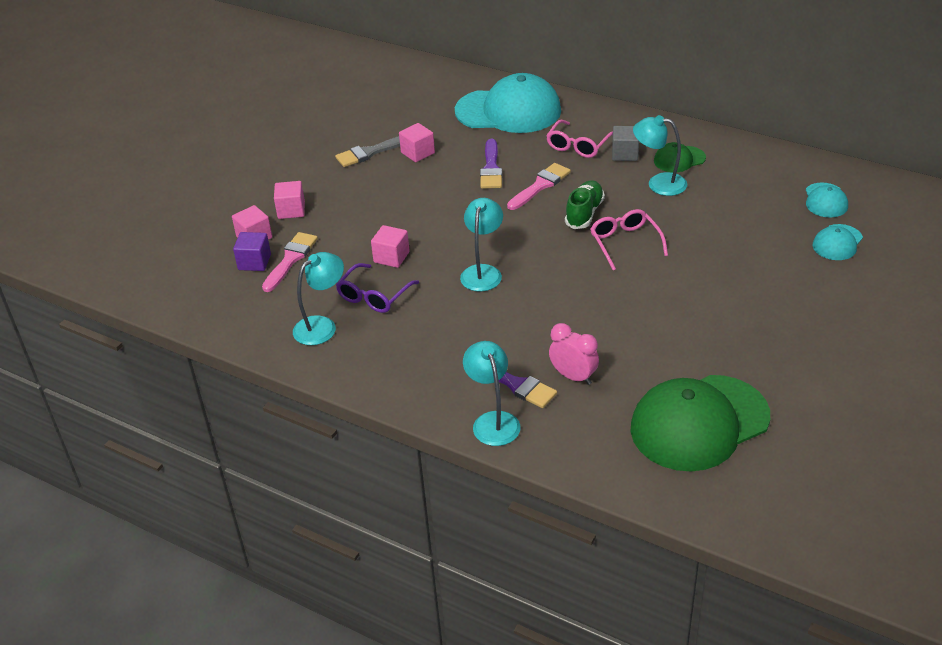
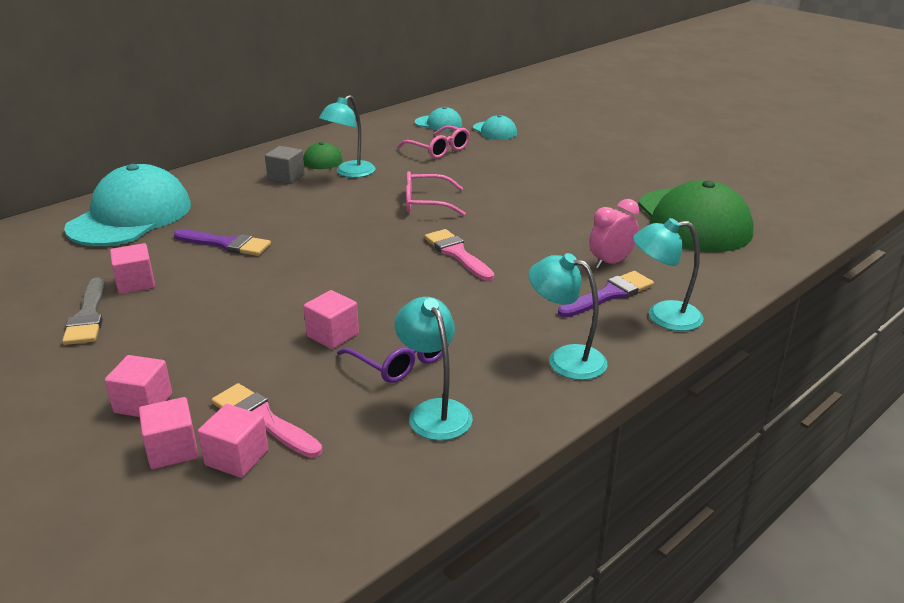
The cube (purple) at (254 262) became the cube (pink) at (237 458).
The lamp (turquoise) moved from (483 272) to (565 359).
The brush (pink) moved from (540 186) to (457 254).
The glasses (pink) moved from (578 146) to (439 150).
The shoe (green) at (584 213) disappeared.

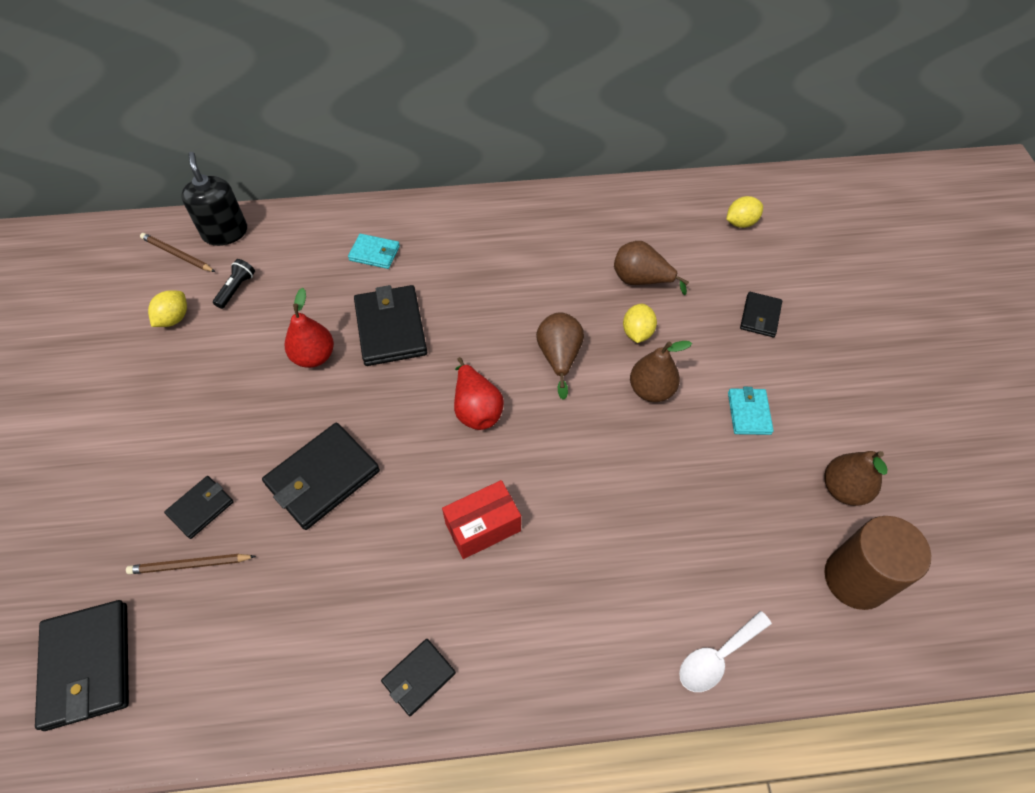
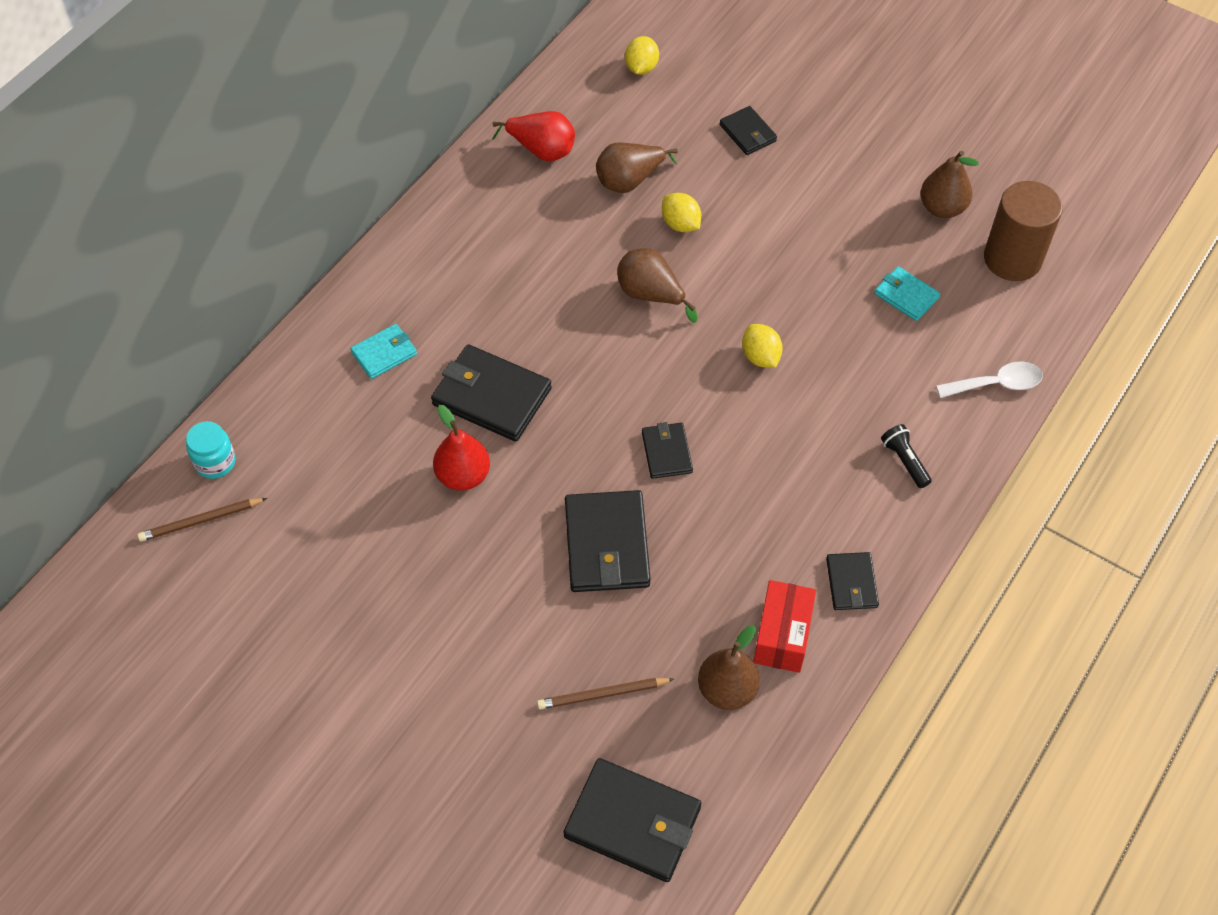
The pencil (brown) at (190 565) turned 45 degrees clockwise.
The lemon (yellow) moved from (174 318) to (760 357).
The wallet (black) moved from (201 508) to (666 452).
The soap dispenser (black) at (225 232) was replaced by the jar (turquoise) at (215 462).
The flashlight (black) moved from (236 289) to (904 461).
The box (red) moved from (483 527) to (782 636).
The pear (red) moved from (476 409) to (541 150).
The pear (brown) moved from (651 390) to (727 690).
The spoon (white) at (717 657) turned 105 degrees counterclockwise.
The wallet (turquoise) moved from (749 413) to (906 296).

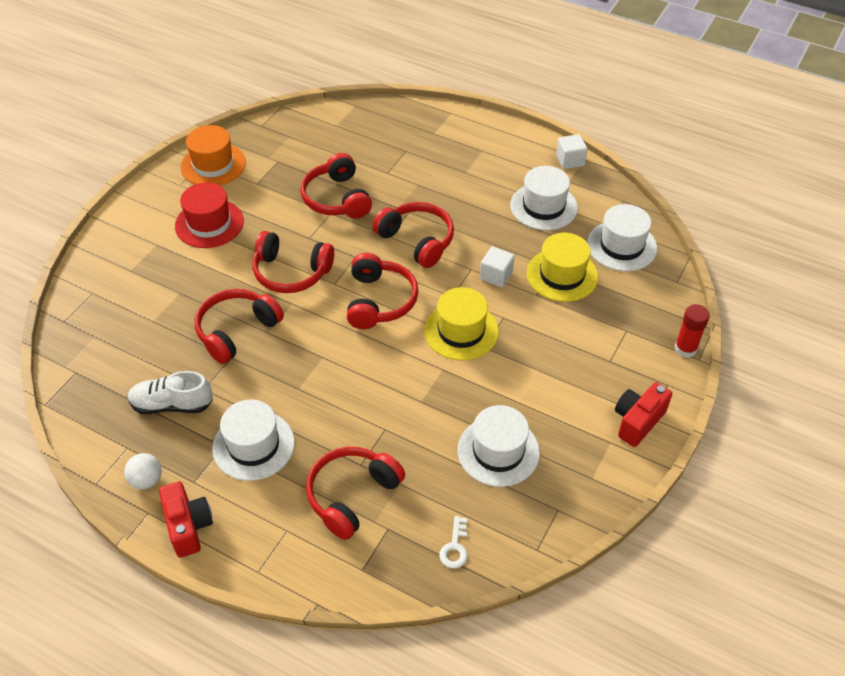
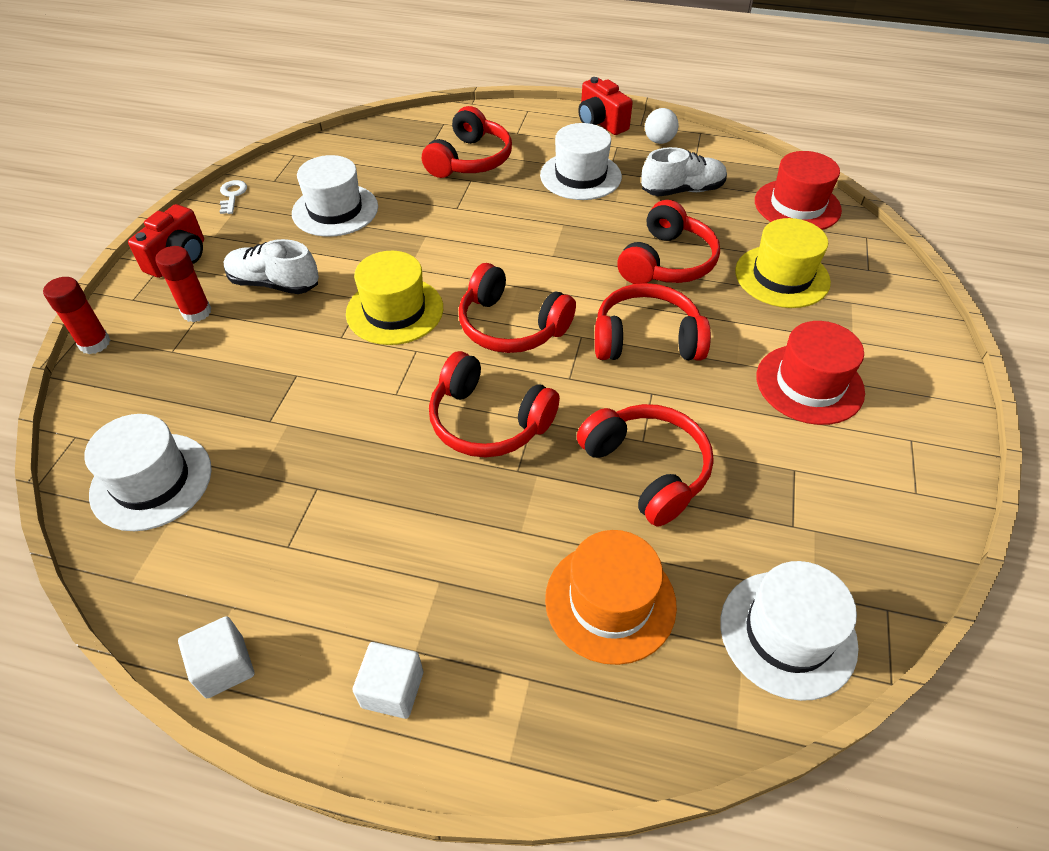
The hat (orange) moved from (213 165) to (610 601).
The headphones (red) at (379 301) turned 45 degrees counterclockwise.
The key (white) moved from (455 547) to (232 195).
The cube (white) moved from (496 275) to (392 689).
The hat (white) moved from (543 206) to (787 633).
The hat (yellow) moved from (562 275) to (782 276).
The glue stick (red) at (196 312) appeared.
The shoe (white) at (274 284) appeared.
The hat (red) at (797 205) appeared.

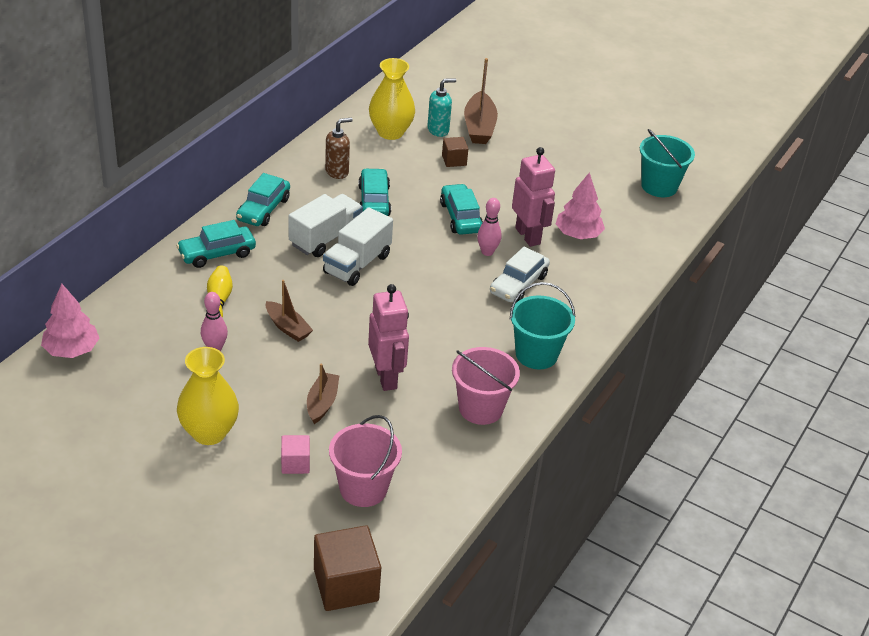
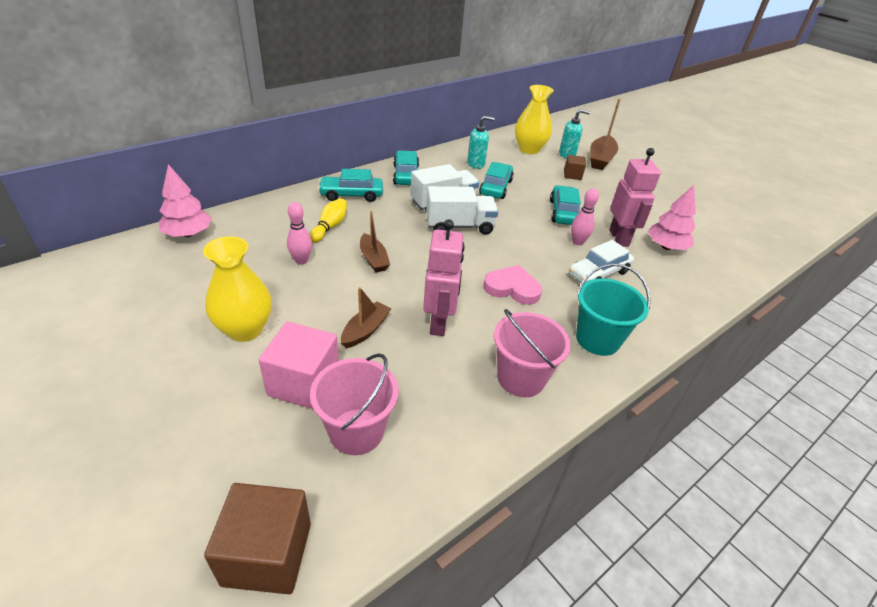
The car (turquoise) at (263 209) turned 135 degrees clockwise.
The cube (pink) at (295 463) changed to 1.84 times the size.
The truck (white) at (357 264) turned 150 degrees counterclockwise.
The soap dispenser (brown) at (337 172) became the soap dispenser (turquoise) at (476 164).
The bucket (turquoise) at (659 186) disappeared.
The heart (pink) at (512 288) appeared.

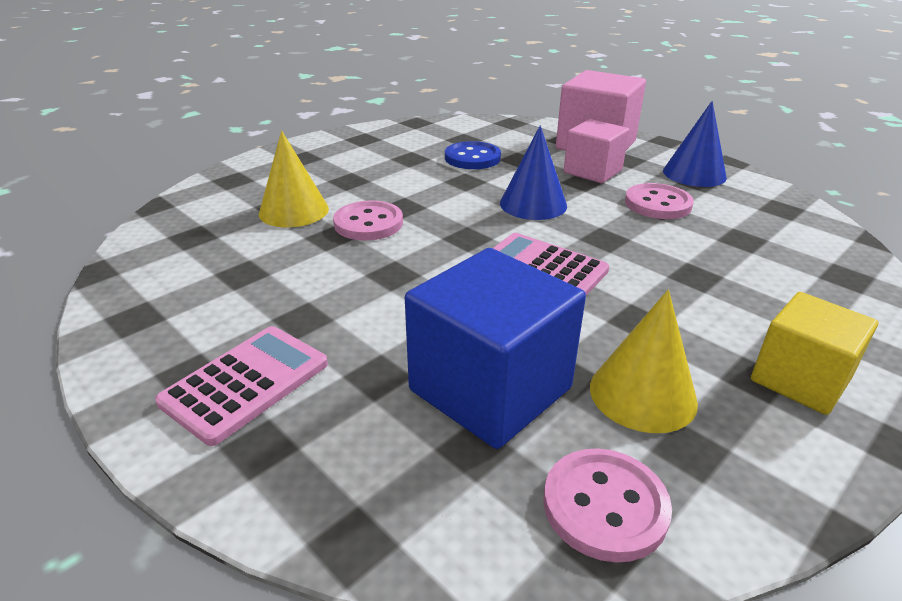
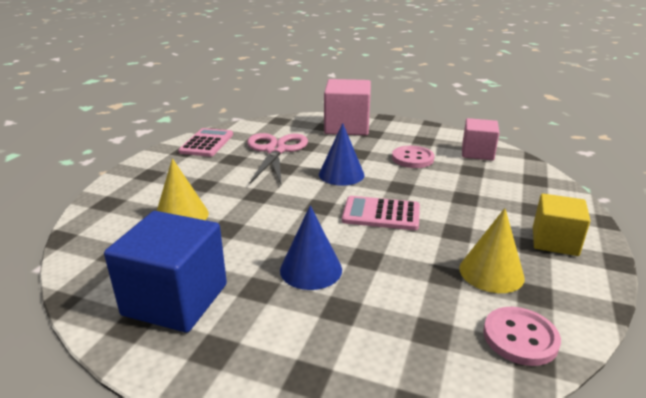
The calculator (pink) moved from (246 383) to (207 143).
The button (pink) at (368 223) disappeared.
The cube (blue) moved from (490 389) to (175 299).
The button (blue) at (472 158) was replaced by the scissors (pink) at (276 150).
The cube (pink) moved from (592 171) to (477 153).
The cone (blue) moved from (694 174) to (311 269).

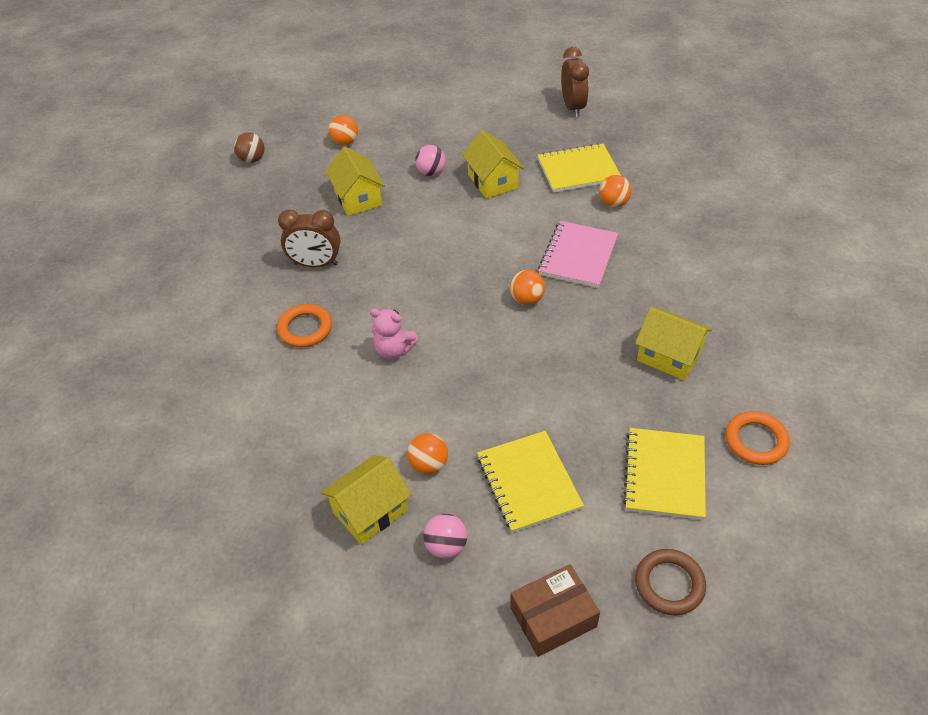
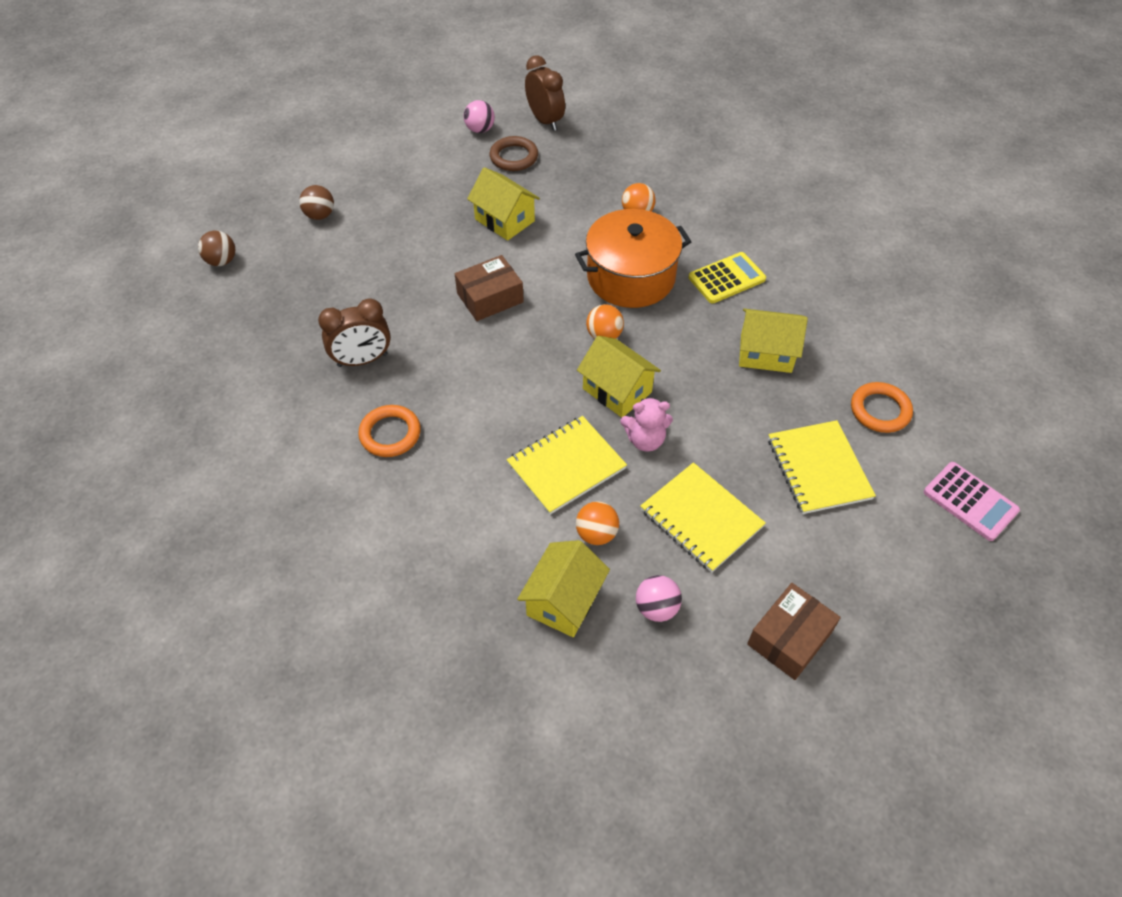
The house (yellow) moved from (358 198) to (617 390).
The ball (orange) at (345 142) became the ball (brown) at (320 215).
The teddy bear (pink) moved from (393 350) to (645 440).
The ball (pink) moved from (431 172) to (480 130).
The notebook (yellow) moved from (578 170) to (566 466).
The notebook (pink) at (578 256) was replaced by the pot (orange) at (631 277).
The ring (brown) moved from (669 584) to (514 157).
The box (brown) at (490 298) appeared.
The calculator (yellow) at (727 278) appeared.
The calculator (pink) at (970 501) appeared.

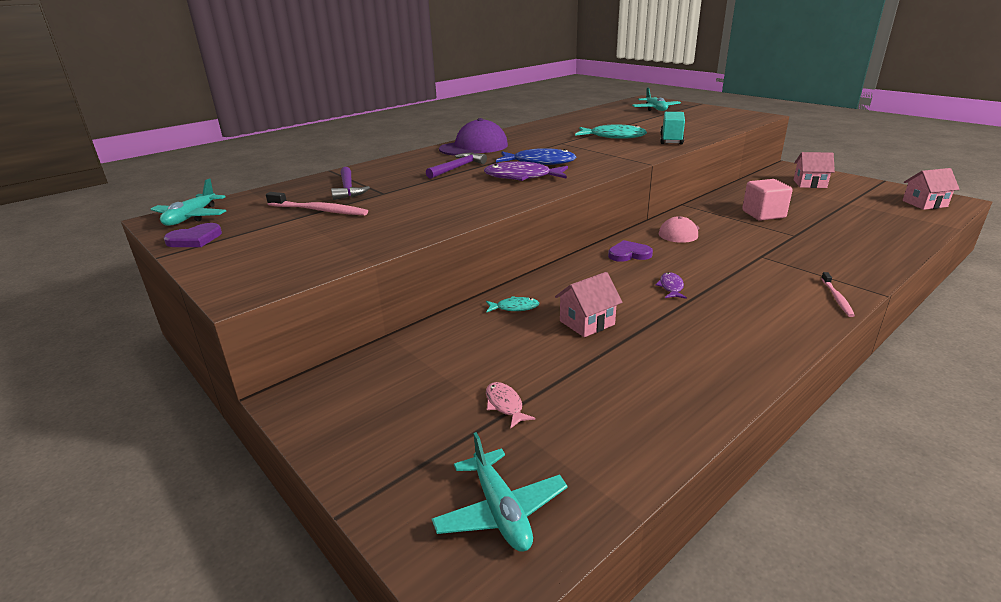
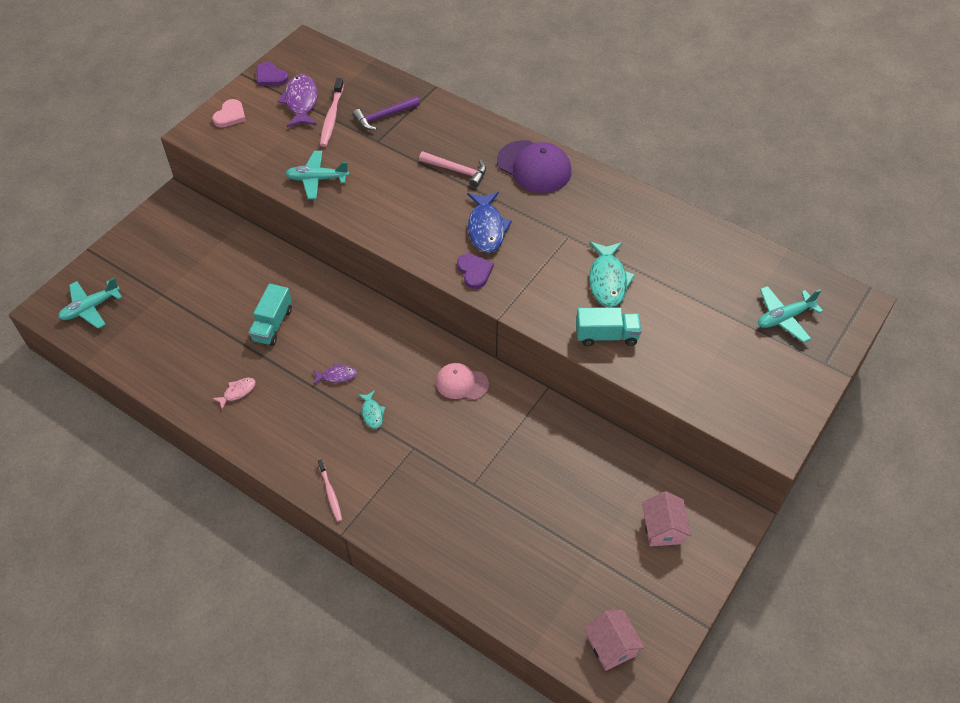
The plane (turquoise) moved from (191 217) to (317 179).
The hammer (purple) at (457 168) became the hammer (pink) at (457 171).
The fish (purple) moved from (522 177) to (301 102).
The fish (turquoise) moved from (514 307) to (372 413).
The fish (pink) moved from (505 405) to (237 392).
The house (pink) at (587 323) was replaced by the truck (turquoise) at (272 325).
The heart (purple) moved from (629 254) to (474 272).
The cube (pink) at (763 214) disappeared.
The toothbrush (pink) at (837 298) turned 105 degrees counterclockwise.
The heart (pink) at (230 115) appeared.

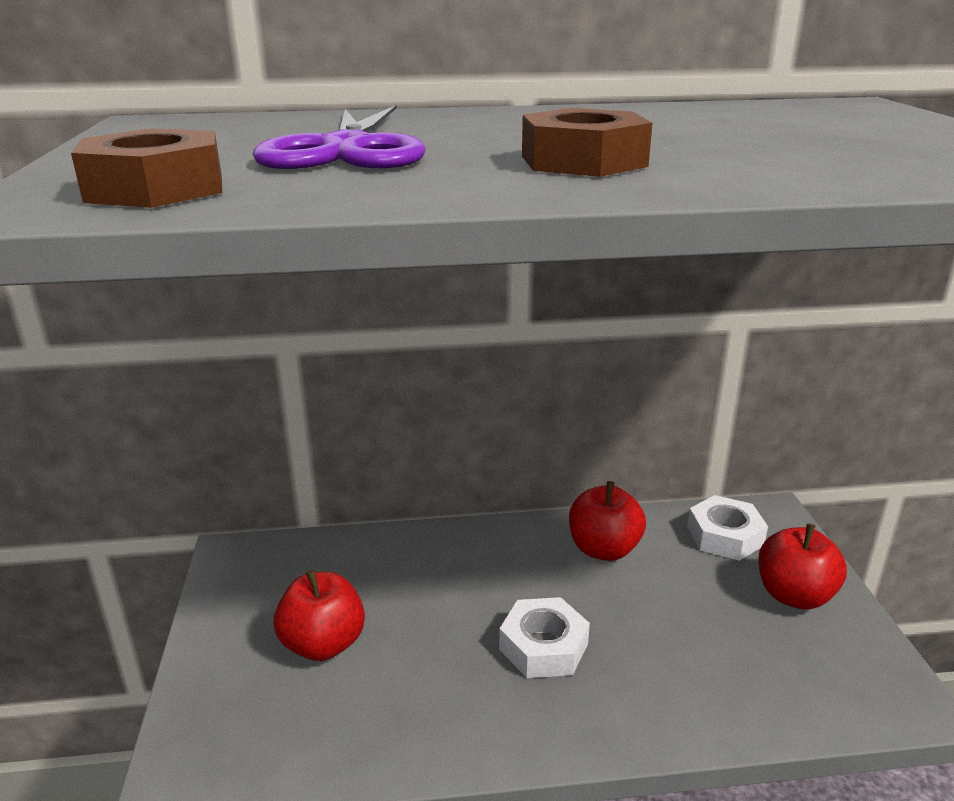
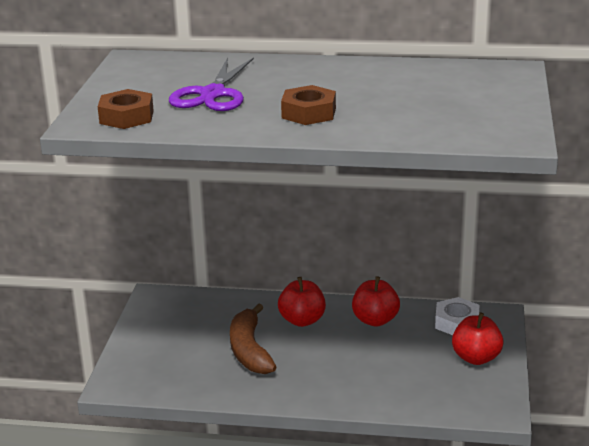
The apple (red) moved from (323 644) to (302 320).
The nut (white) at (543 646) disappeared.
The banana (brown) at (249 350) appeared.

